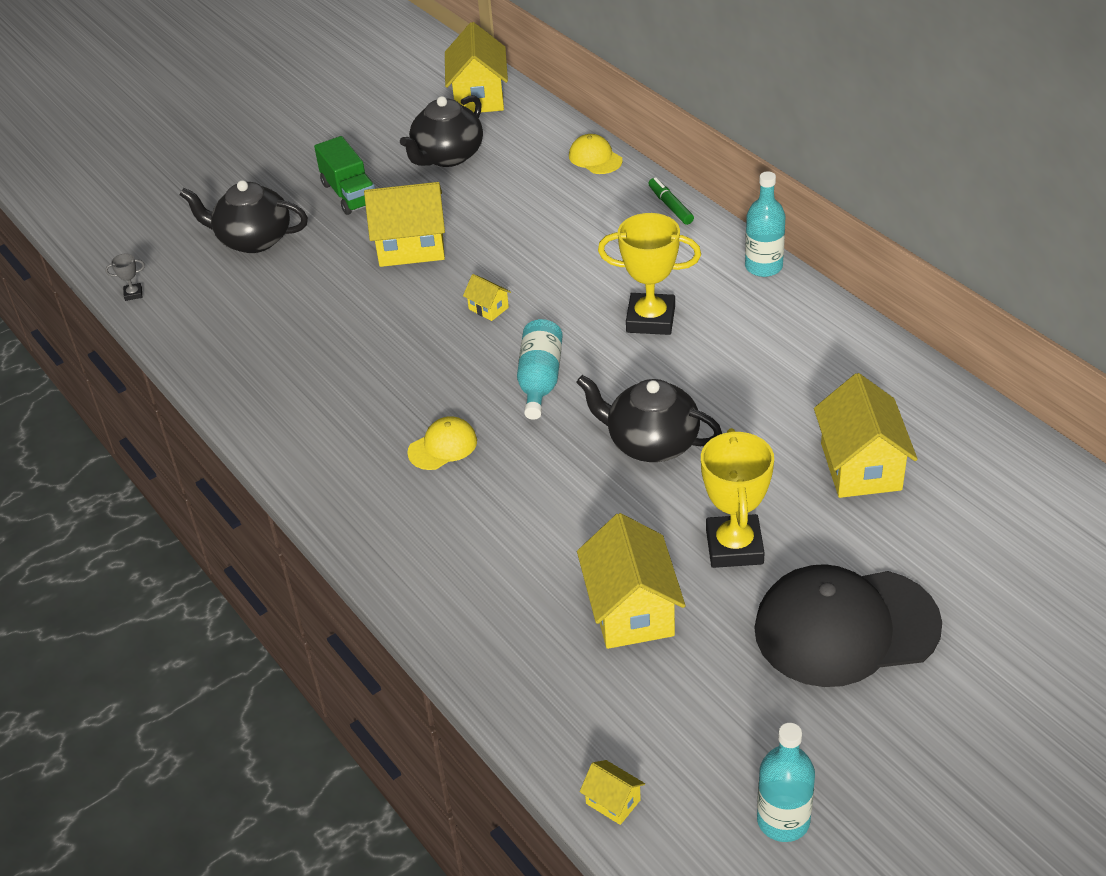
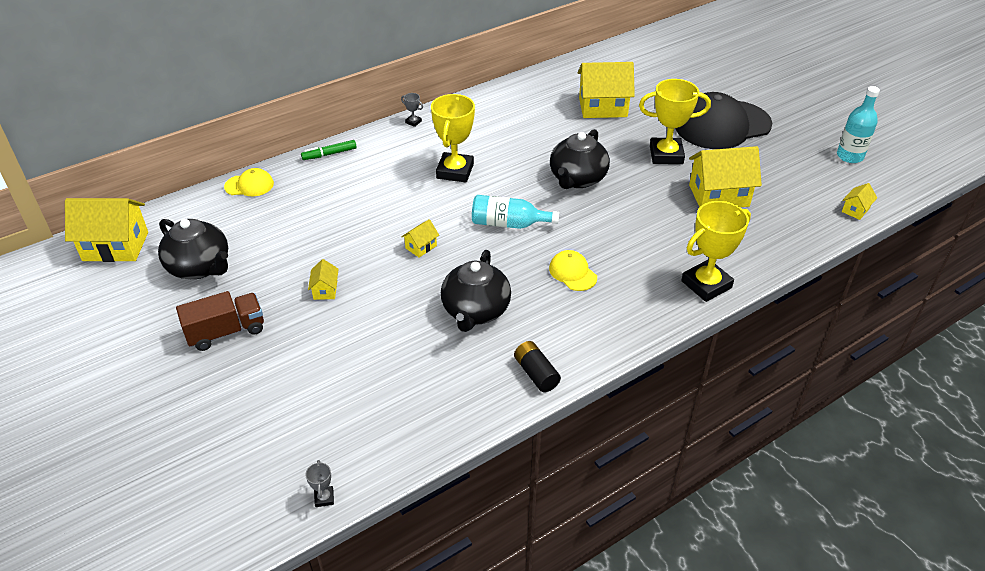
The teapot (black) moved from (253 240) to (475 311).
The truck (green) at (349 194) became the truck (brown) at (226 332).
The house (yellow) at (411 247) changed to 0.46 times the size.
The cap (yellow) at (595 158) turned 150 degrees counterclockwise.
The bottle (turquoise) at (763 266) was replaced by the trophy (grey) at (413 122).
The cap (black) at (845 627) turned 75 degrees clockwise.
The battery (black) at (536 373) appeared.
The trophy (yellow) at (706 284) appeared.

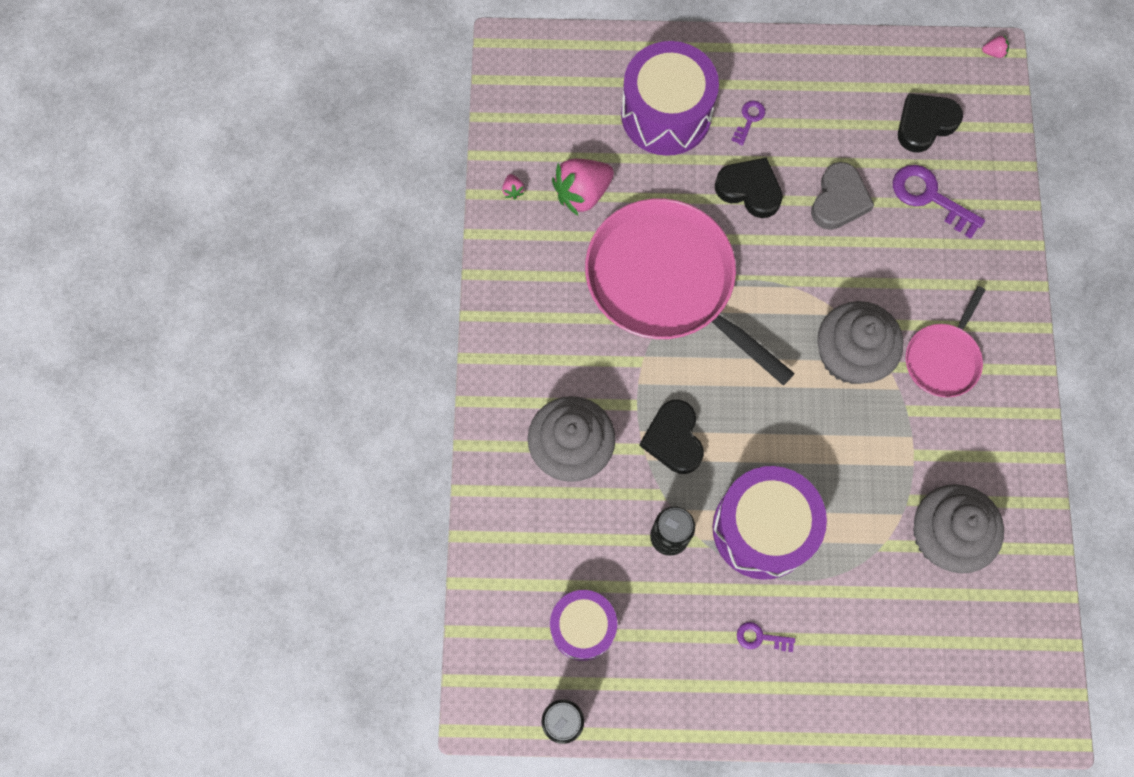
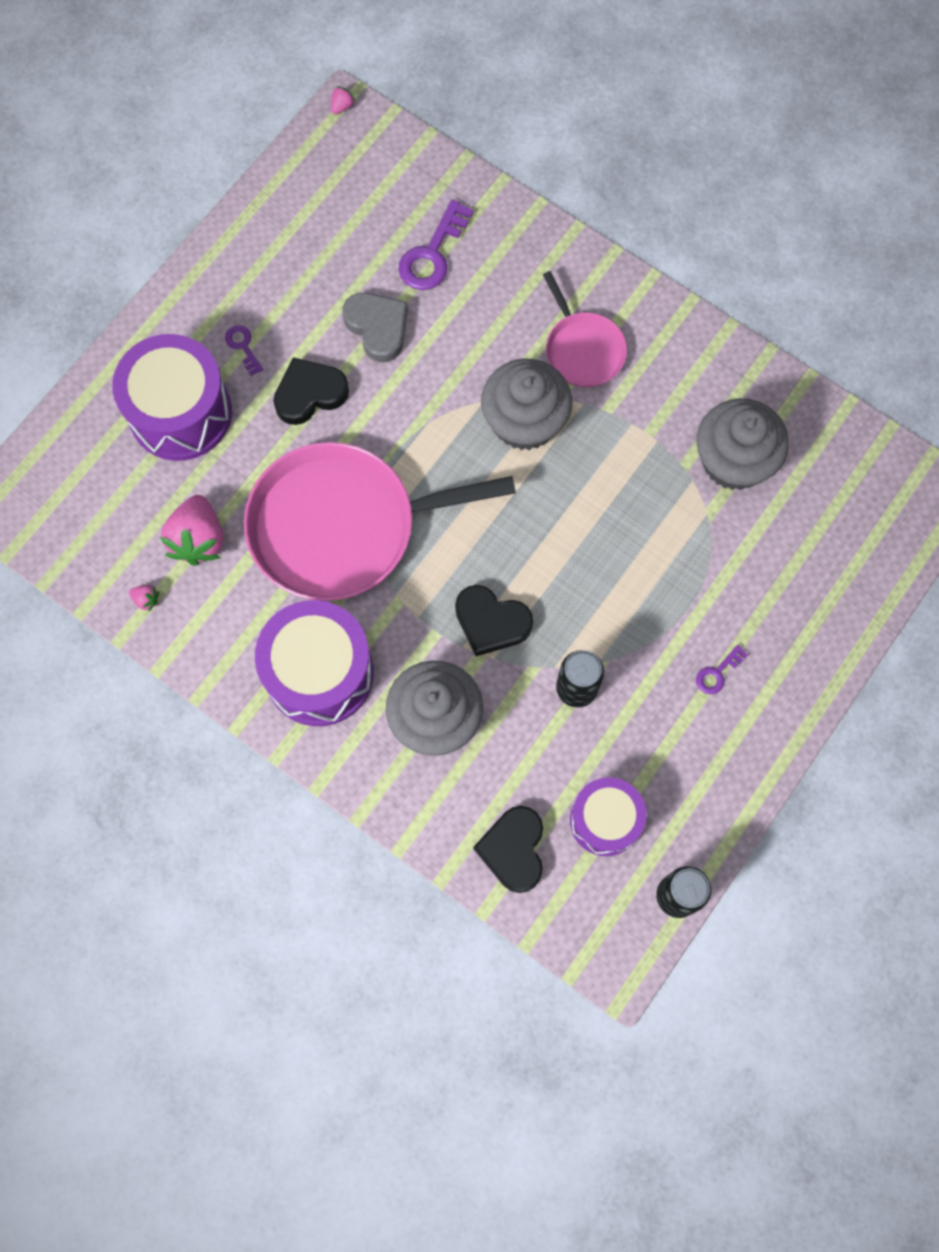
The drum (purple) moved from (762 529) to (319 673).
The key (purple) at (929 197) turned 45 degrees counterclockwise.
The heart (black) moved from (925 124) to (513 850).

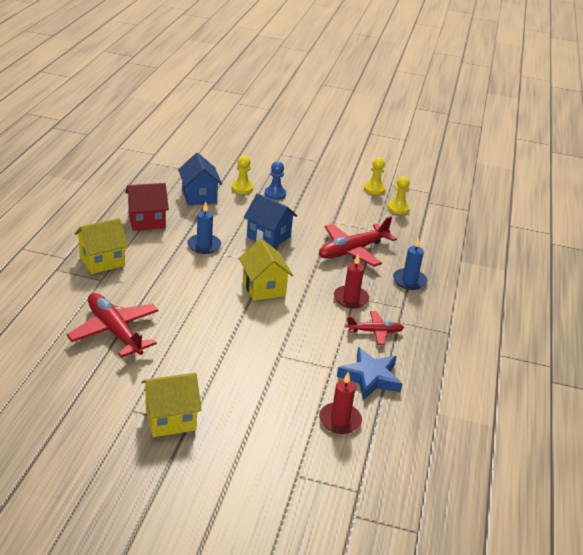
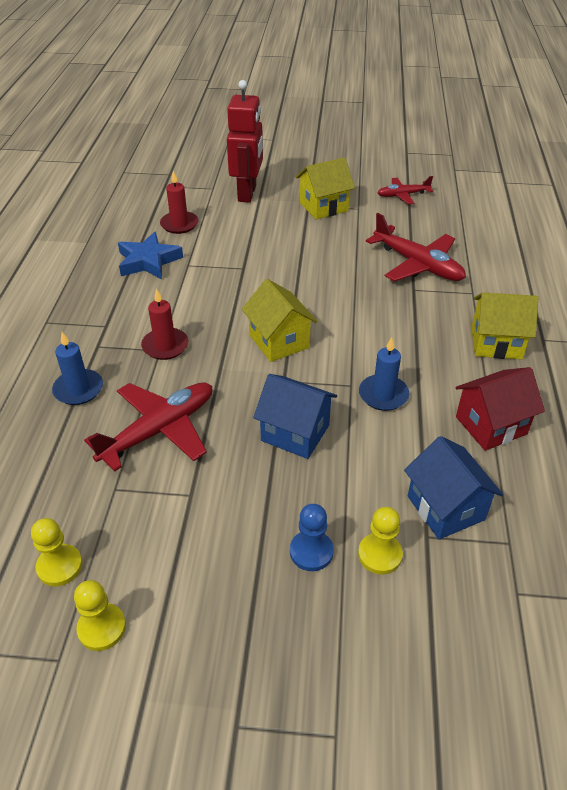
The house (yellow) at (102 261) turned 45 degrees clockwise.
The plane (red) moved from (374 331) to (403 195).
The robot (red) at (247 193) appeared.

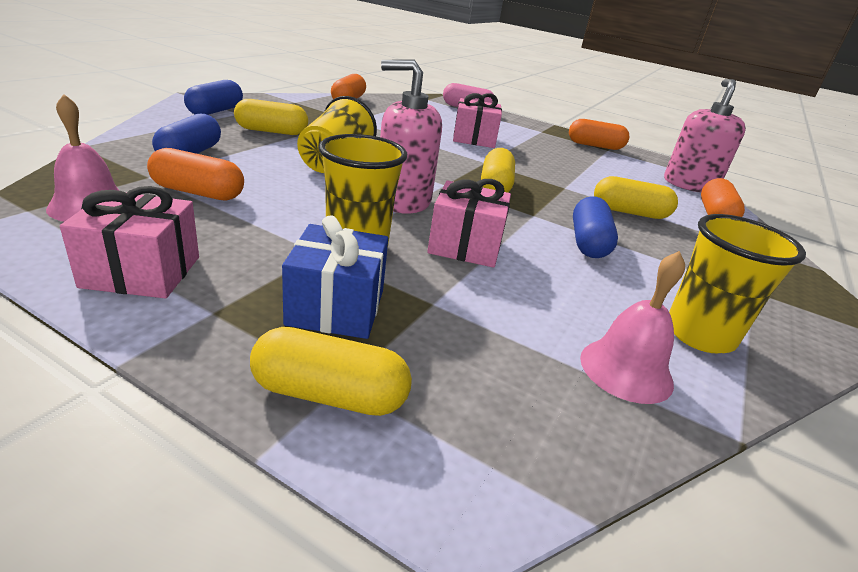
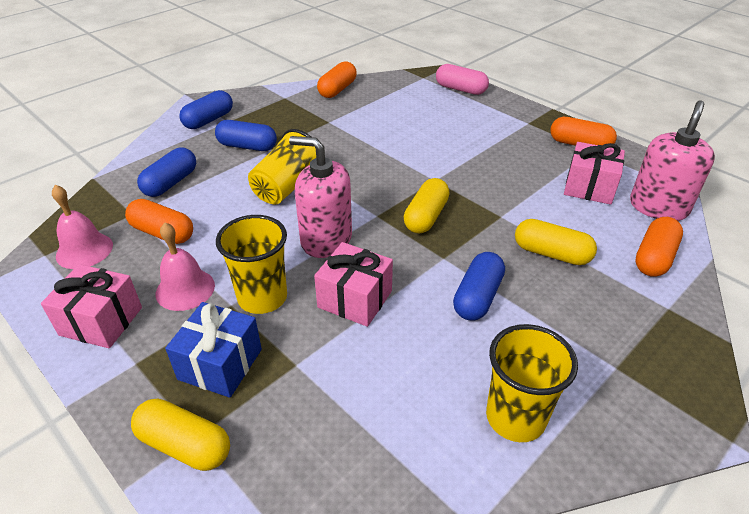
The capsule (yellow) at (271 131) became the capsule (blue) at (247 146).
The gift (pink) moved from (474 139) to (589 187).
The bell (pink) moved from (626 370) to (185 289).

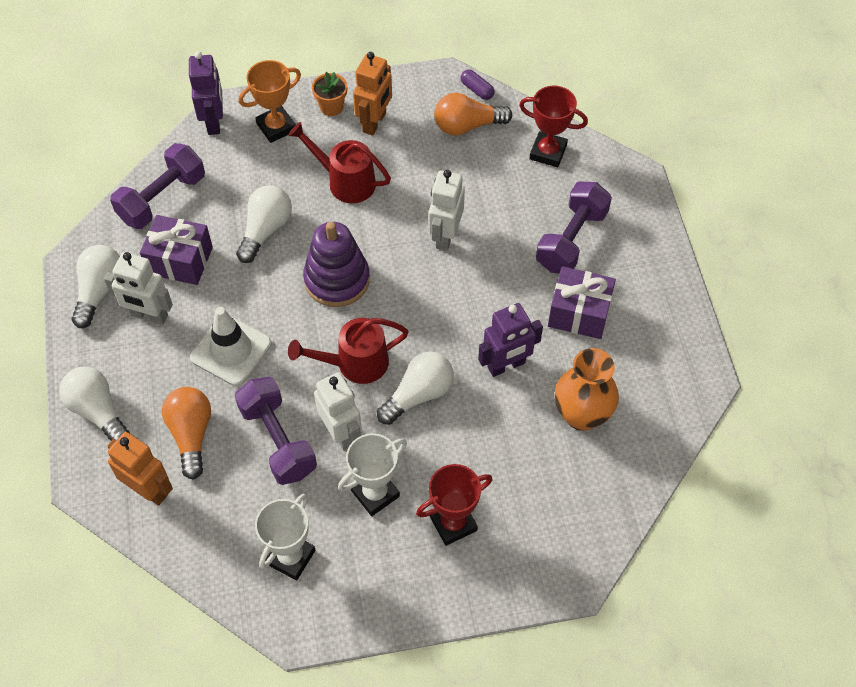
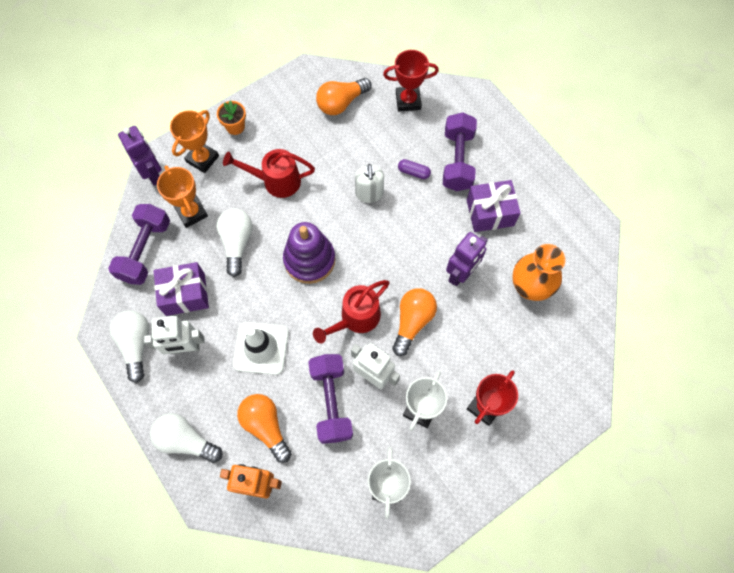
The dumbbell (purple) at (278 440) turned 45 degrees clockwise.
The robot (orange) at (375 122) disappeared.
The light bulb (white) at (418 394) became the light bulb (orange) at (412 322).
The robot (white) at (445 236) was replaced by the soap dispenser (white) at (369 194).
The capsule (purple) moved from (477 90) to (413 172).
The trophy (orange) at (191 212) appeared.

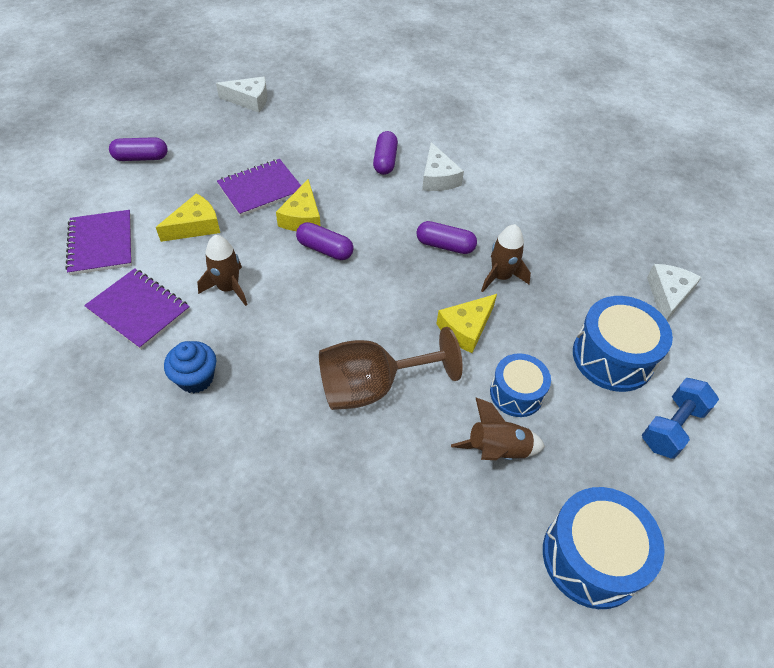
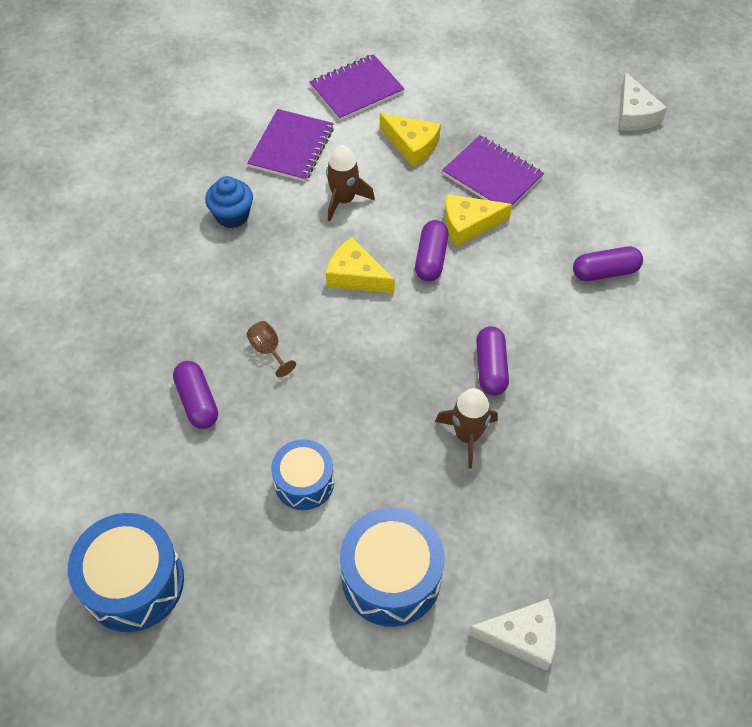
The capsule (purple) moved from (141 158) to (197 401).
The goblet (brown) at (372 387) changed to 0.41 times the size.
The cheese (white) at (437 178) disappeared.
The cheese (yellow) moved from (466 328) to (355 275).
The rocket (brown) at (497 450) disappeared.
The dumbbell (blue) at (672 427) disappeared.

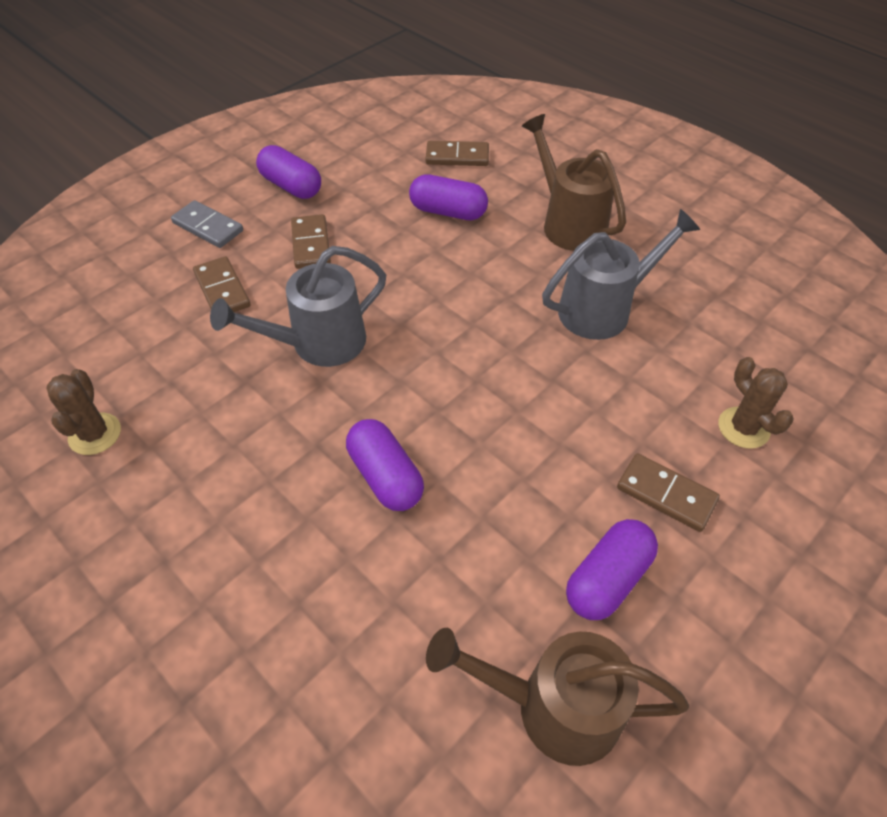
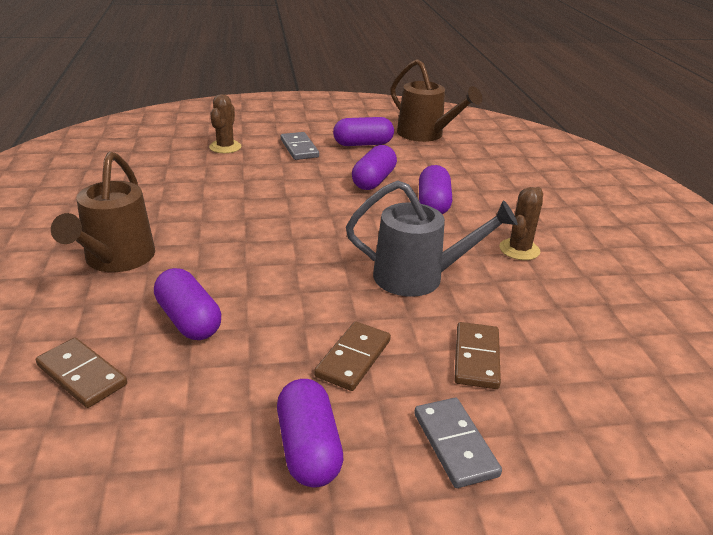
The cactus (brown) moved from (95 434) to (519 249).
The watering can (grey) at (604 309) disappeared.
The domino (brown) at (666 494) became the domino (grey) at (299 148).
The capsule (purple) at (373 180) appeared.

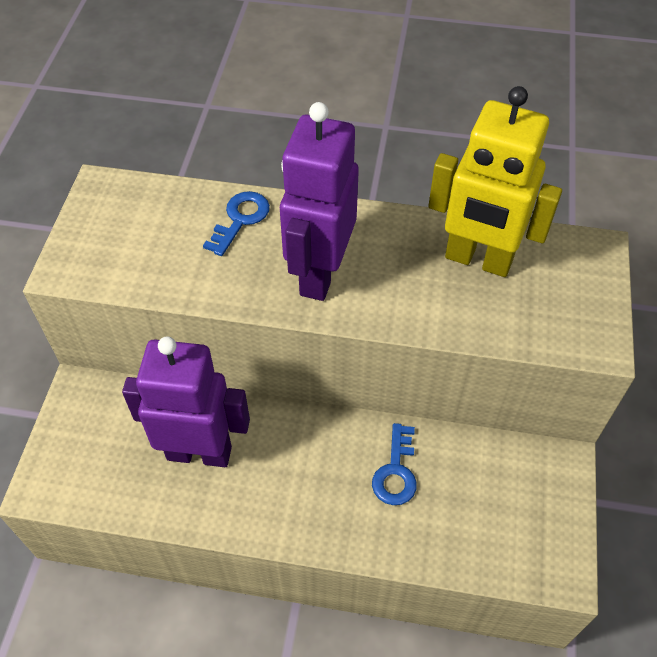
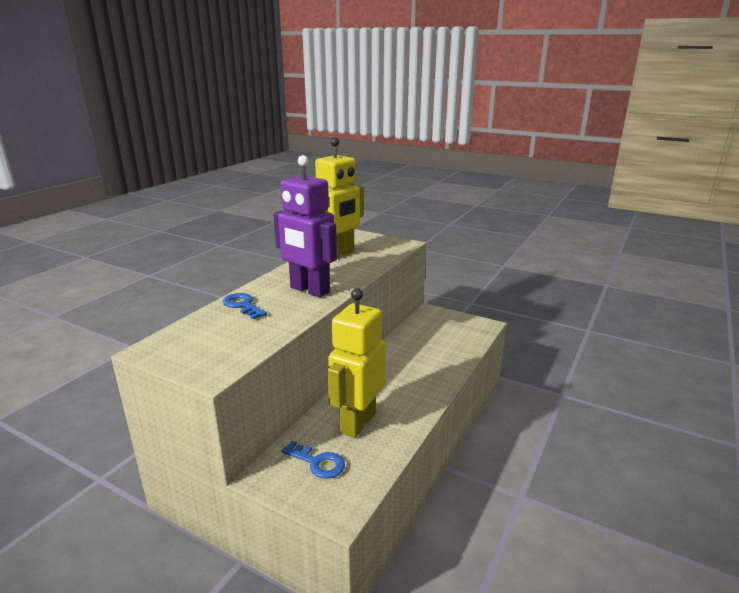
The robot (purple) at (199 452) became the robot (yellow) at (357 422).
The key (blue) moved from (396 471) to (318 462).

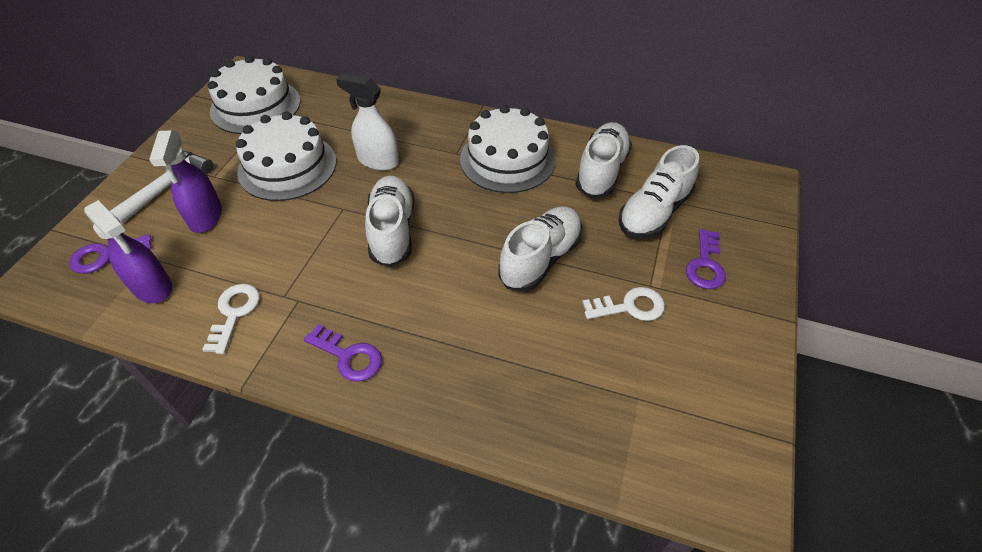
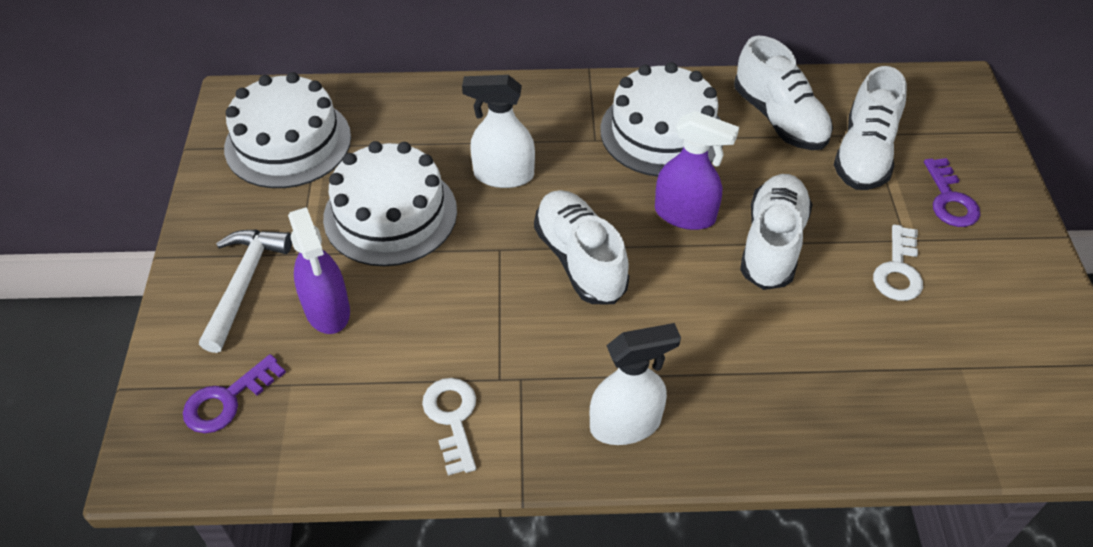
The spray bottle (purple) moved from (152 287) to (685 215).
The key (purple) at (349 356) was replaced by the spray bottle (white) at (626 424).
The shoe (white) at (601 171) turned 150 degrees clockwise.
The key (white) at (630 307) turned 135 degrees clockwise.

